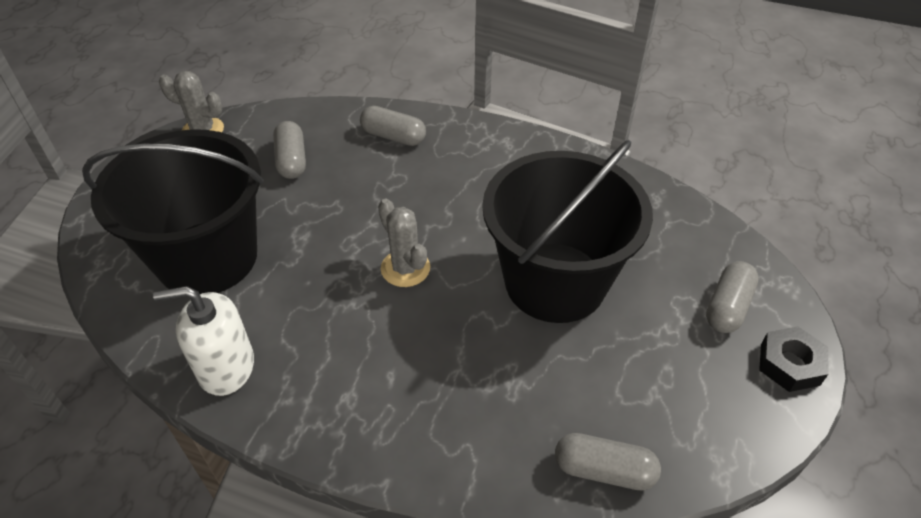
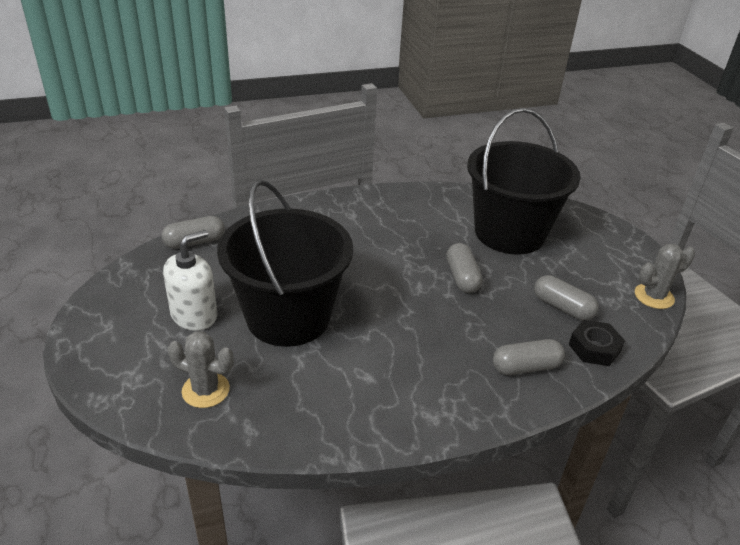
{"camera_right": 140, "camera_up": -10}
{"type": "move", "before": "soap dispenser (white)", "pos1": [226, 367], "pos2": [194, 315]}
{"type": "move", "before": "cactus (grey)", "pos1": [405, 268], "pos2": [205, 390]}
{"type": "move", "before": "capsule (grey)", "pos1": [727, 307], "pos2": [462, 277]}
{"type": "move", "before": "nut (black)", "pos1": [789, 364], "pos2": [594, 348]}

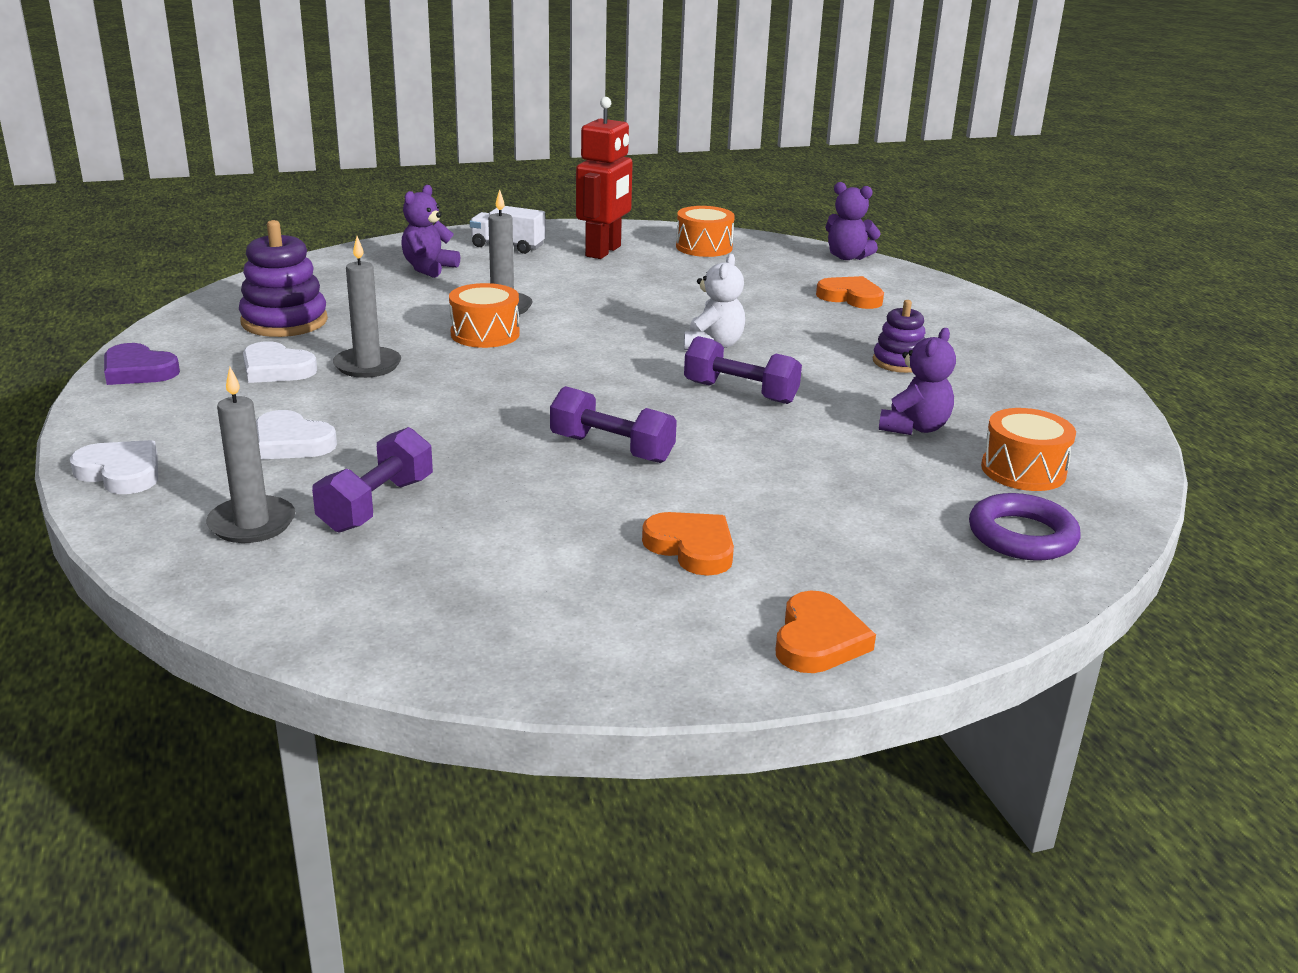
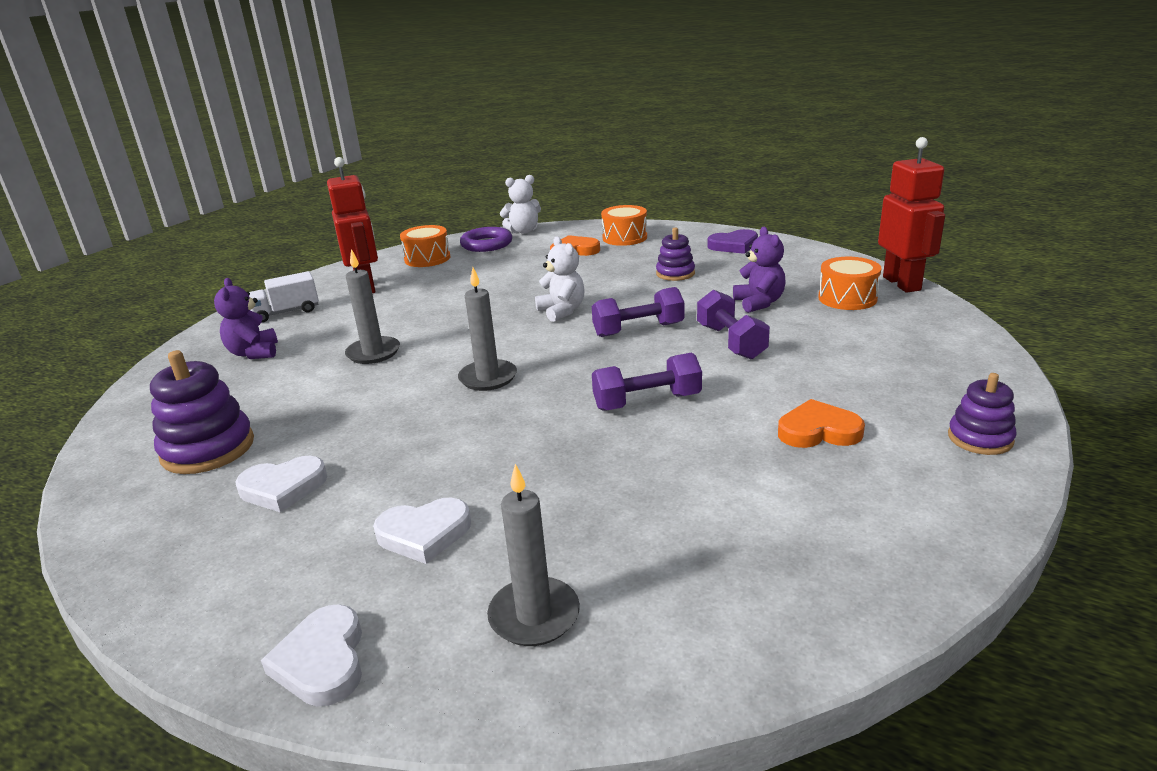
{"camera_right": -40, "camera_up": 0}
{"type": "insert", "after": "robot (red)", "pos2": [902, 283]}
{"type": "move", "before": "heart (purple)", "pos1": [138, 371], "pos2": [734, 245]}
{"type": "move", "before": "dumbbell (purple)", "pos1": [377, 505], "pos2": [731, 342]}
{"type": "move", "before": "candle (grey)", "pos1": [367, 365], "pos2": [488, 378]}
{"type": "move", "before": "drum (orange)", "pos1": [485, 334], "pos2": [624, 238]}
{"type": "move", "before": "ring (purple)", "pos1": [1022, 536], "pos2": [486, 244]}
{"type": "replace", "before": "heart (orange)", "after": "stacking toy (purple)", "pos1": [818, 640], "pos2": [980, 438]}
{"type": "recolor", "before": "teddy bear (purple)", "after": "teddy bear (white)", "pos1": [847, 257], "pos2": [523, 231]}
{"type": "rotate", "before": "heart (white)", "pos1": [121, 472], "pos2": [322, 661], "turn": -90}

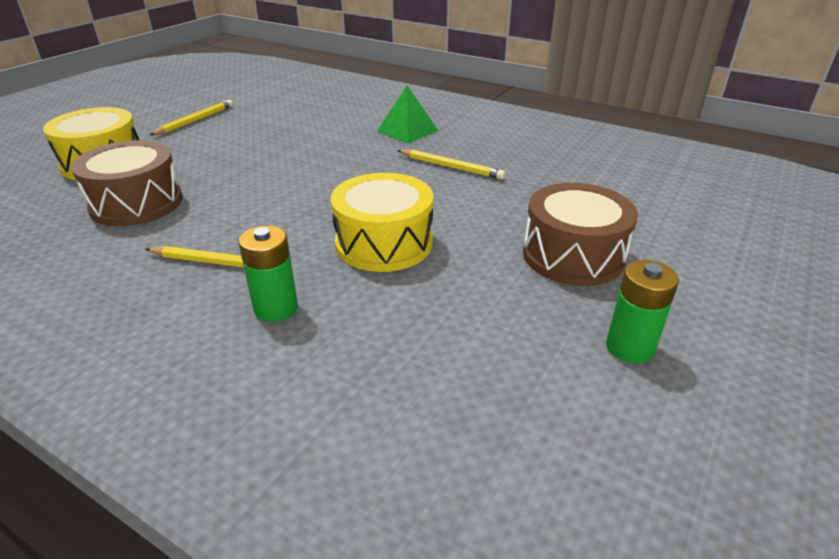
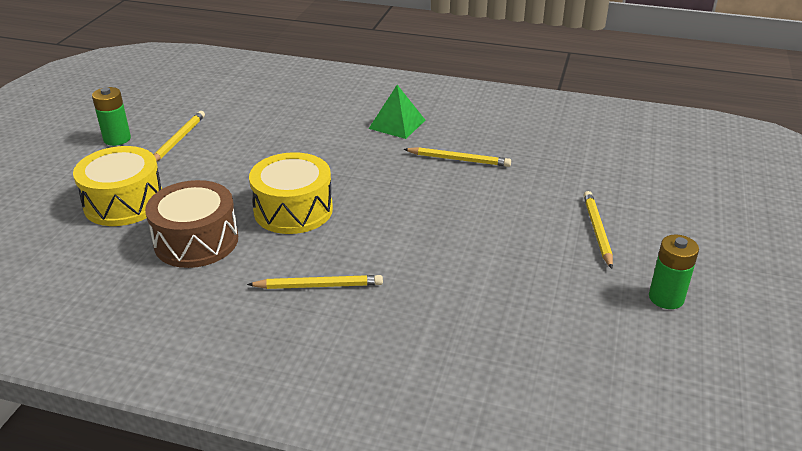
{"camera_right": -15, "camera_up": 0}
{"type": "move", "before": "battery (green)", "pos1": [276, 308], "pos2": [117, 139]}
{"type": "move", "before": "drum (yellow)", "pos1": [384, 243], "pos2": [293, 210]}
{"type": "replace", "before": "drum (brown)", "after": "pencil (yellow)", "pos1": [573, 255], "pos2": [597, 230]}

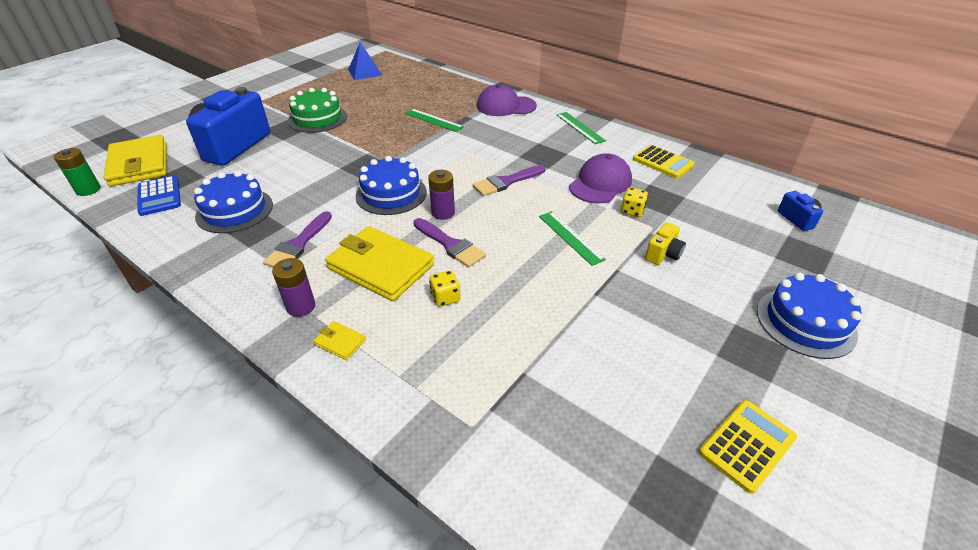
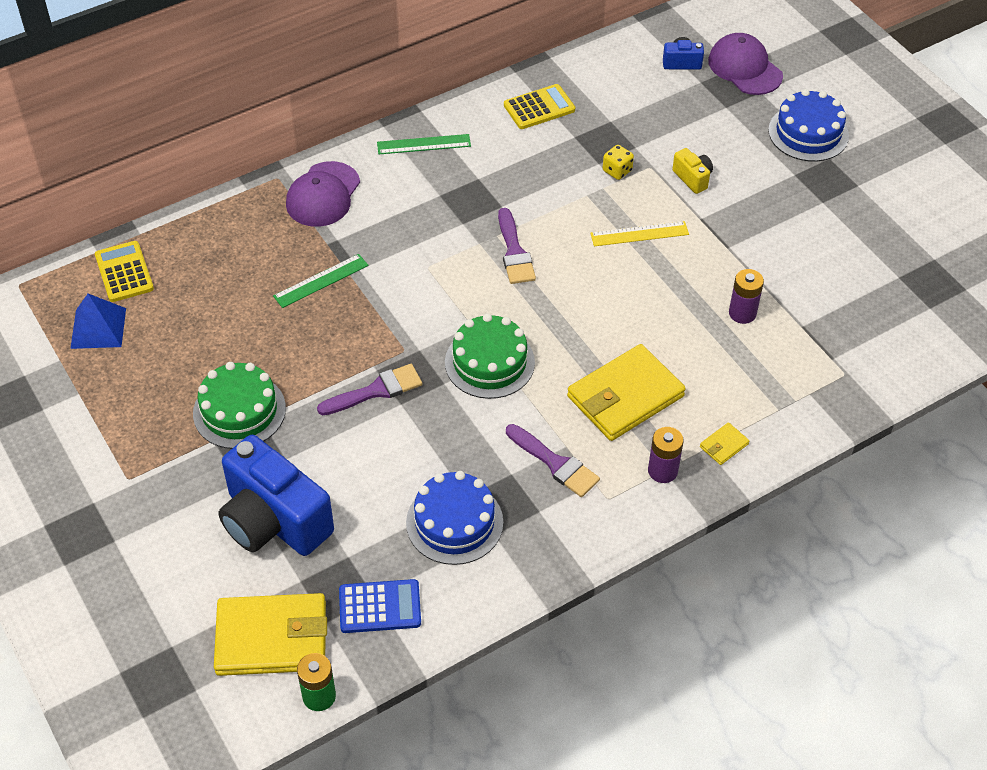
{"camera_right": -70, "camera_up": 10}
{"type": "delete", "before": "dice (yellow)", "pos1": [445, 298]}
{"type": "move", "before": "brush (purple)", "pos1": [450, 244], "pos2": [376, 391]}
{"type": "move", "before": "battery (purple)", "pos1": [443, 213], "pos2": [742, 313]}
{"type": "move", "before": "cap (purple)", "pos1": [600, 183], "pos2": [745, 68]}
{"type": "move", "before": "calculator (yellow)", "pos1": [747, 445], "pos2": [124, 272]}
{"type": "recolor", "before": "cake (blue)", "after": "cake (green)", "pos1": [391, 194], "pos2": [489, 362]}
{"type": "recolor", "before": "ruler (green)", "after": "ruler (yellow)", "pos1": [570, 237], "pos2": [639, 234]}

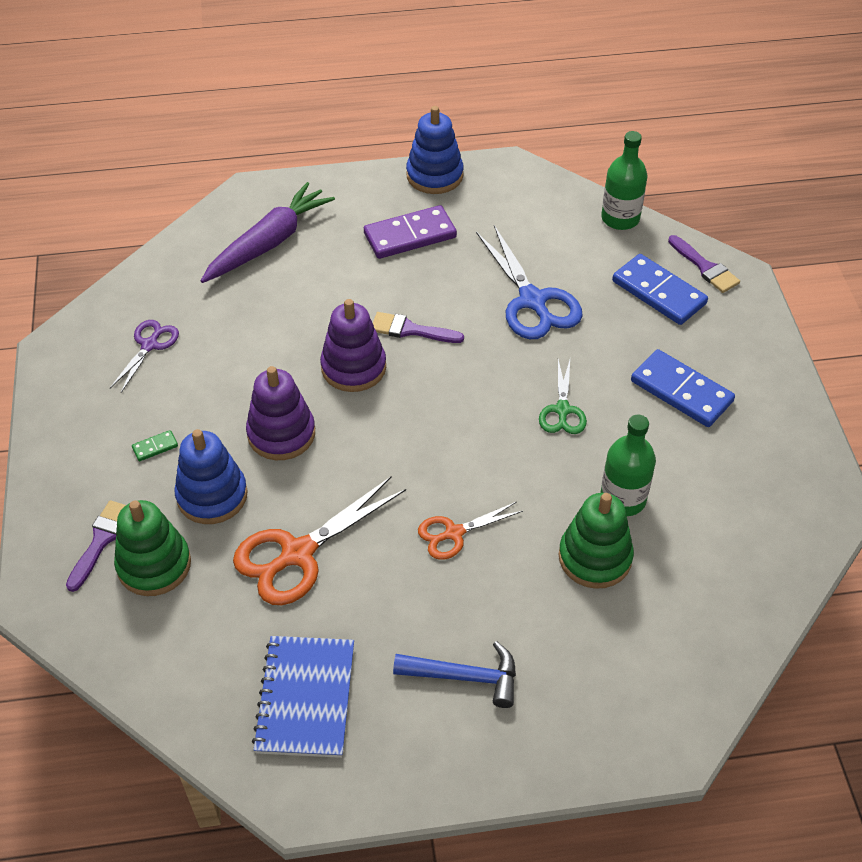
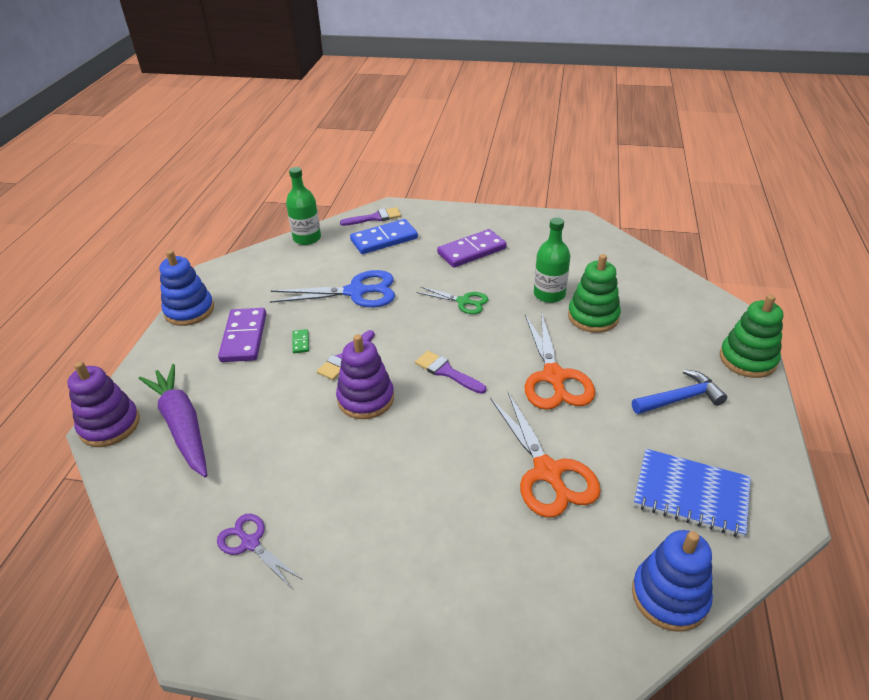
{"camera_right": -70, "camera_up": -10}
{"type": "move", "before": "brush (purple)", "pos1": [101, 540], "pos2": [447, 372]}
{"type": "move", "before": "stacking toy (green)", "pos1": [154, 565], "pos2": [747, 359]}
{"type": "move", "before": "domino (green)", "pos1": [155, 447], "pos2": [301, 342]}
{"type": "move", "before": "stacking toy (blue)", "pos1": [212, 495], "pos2": [669, 596]}
{"type": "move", "before": "stacking toy (purple)", "pos1": [281, 434], "pos2": [110, 425]}
{"type": "recolor", "before": "domino (blue)", "after": "domino (purple)", "pos1": [681, 391], "pos2": [471, 251]}
{"type": "rotate", "before": "hammer (blue)", "pos1": [465, 677], "pos2": [680, 398], "turn": 45}
{"type": "resize", "before": "scissors (orange)", "pos1": [454, 533], "pos2": [554, 377], "scale": 1.74}

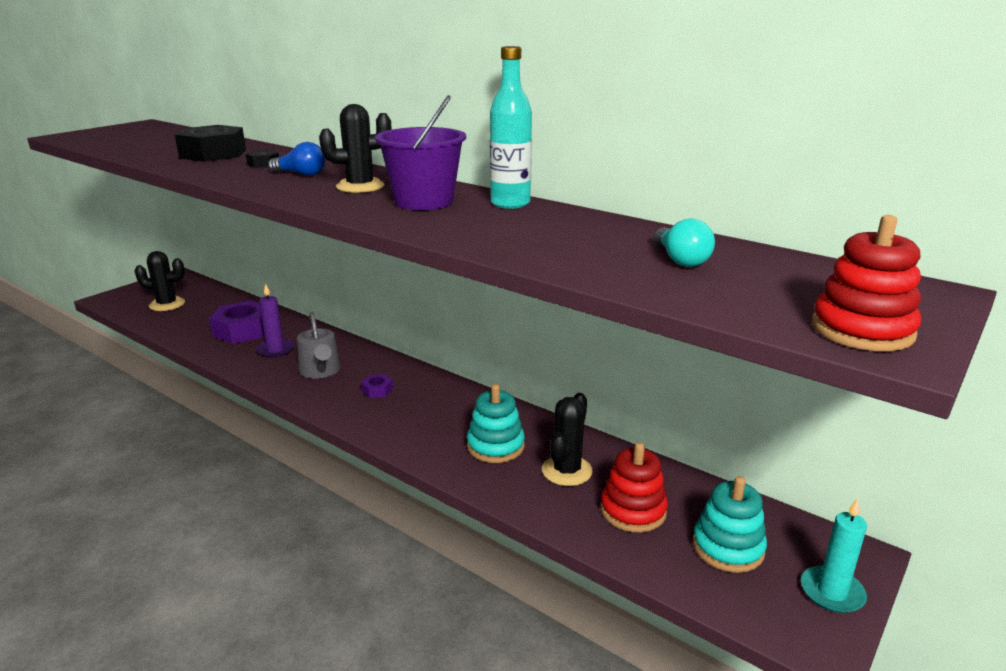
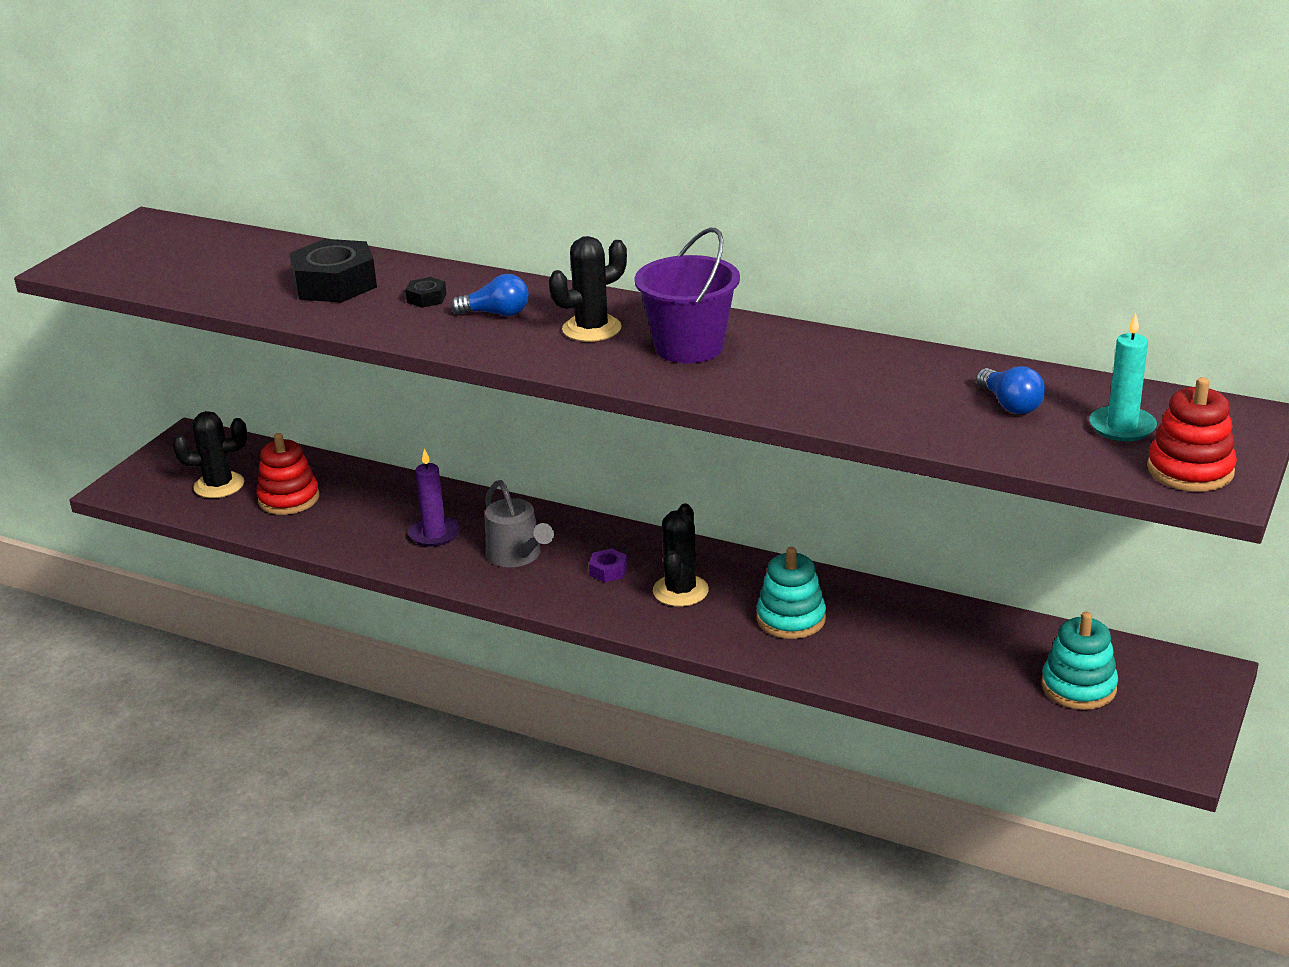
{"camera_right": -10, "camera_up": 5}
{"type": "delete", "before": "nut (purple)", "pos1": [243, 330]}
{"type": "delete", "before": "bottle (turquoise)", "pos1": [510, 203]}
{"type": "move", "before": "cactus (black)", "pos1": [566, 471], "pos2": [680, 591]}
{"type": "move", "before": "stacking toy (red)", "pos1": [633, 510], "pos2": [289, 499]}
{"type": "move", "before": "candle (turquoise)", "pos1": [832, 592], "pos2": [1122, 427]}
{"type": "recolor", "before": "light bulb (turquoise)", "after": "light bulb (blue)", "pos1": [680, 260], "pos2": [1010, 404]}

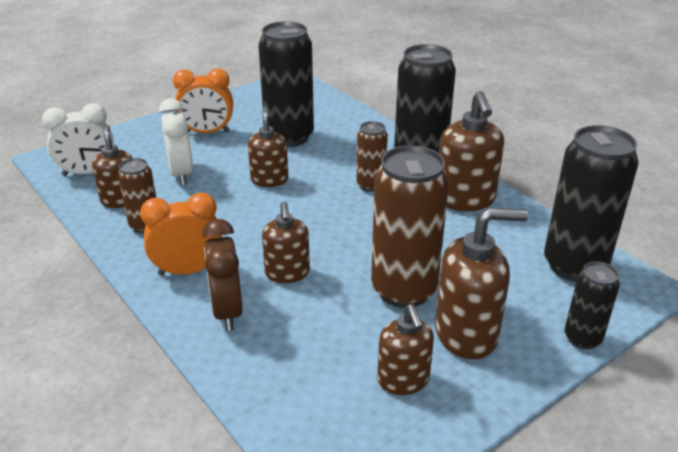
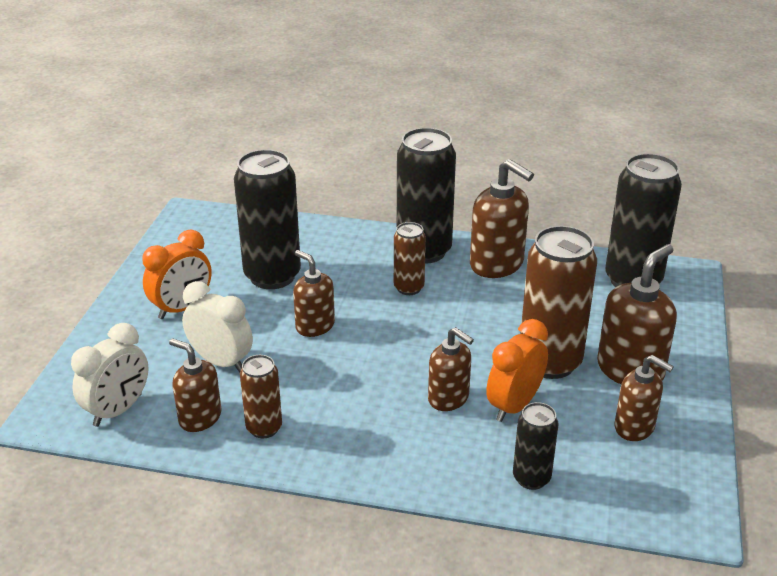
{"camera_right": -40, "camera_up": 0}
{"type": "delete", "before": "clock (brown)", "pos1": [227, 311]}
{"type": "move", "before": "clock (orange)", "pos1": [188, 270], "pos2": [514, 406]}
{"type": "move", "before": "can (black)", "pos1": [582, 338], "pos2": [531, 478]}

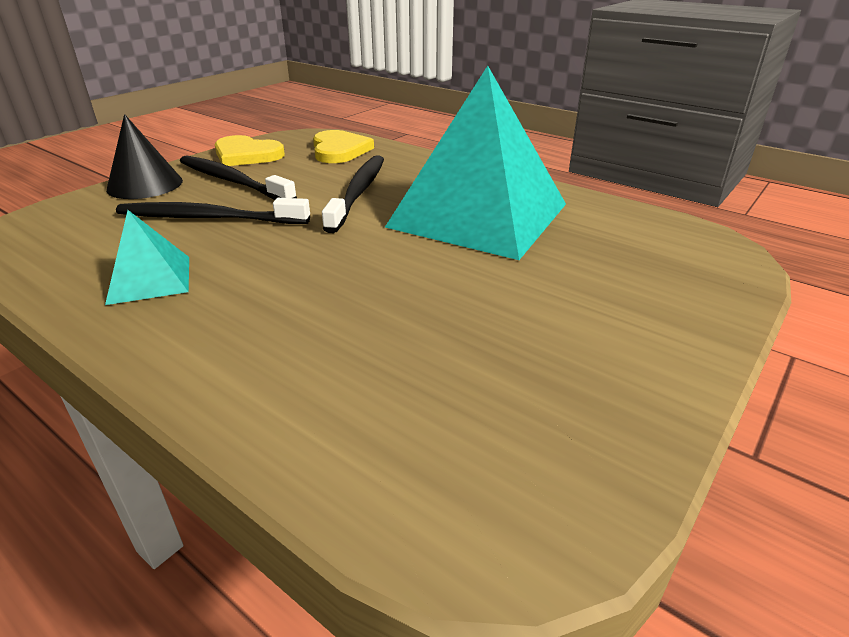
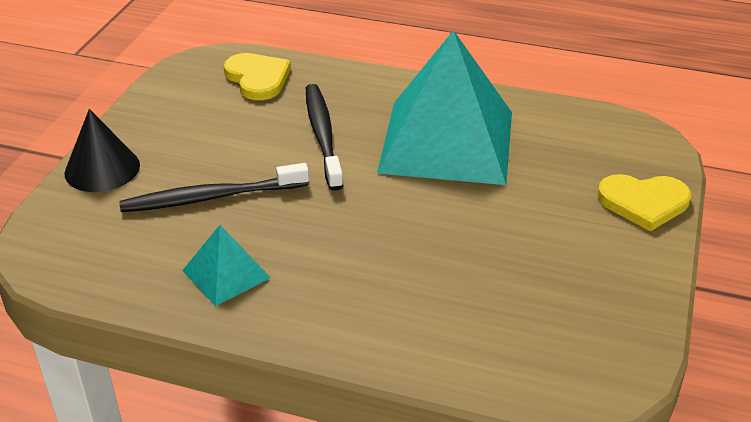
{"camera_right": -20, "camera_up": 5}
{"type": "delete", "before": "toothbrush (black)", "pos1": [232, 181]}
{"type": "move", "before": "heart (yellow)", "pos1": [246, 155], "pos2": [643, 202]}

